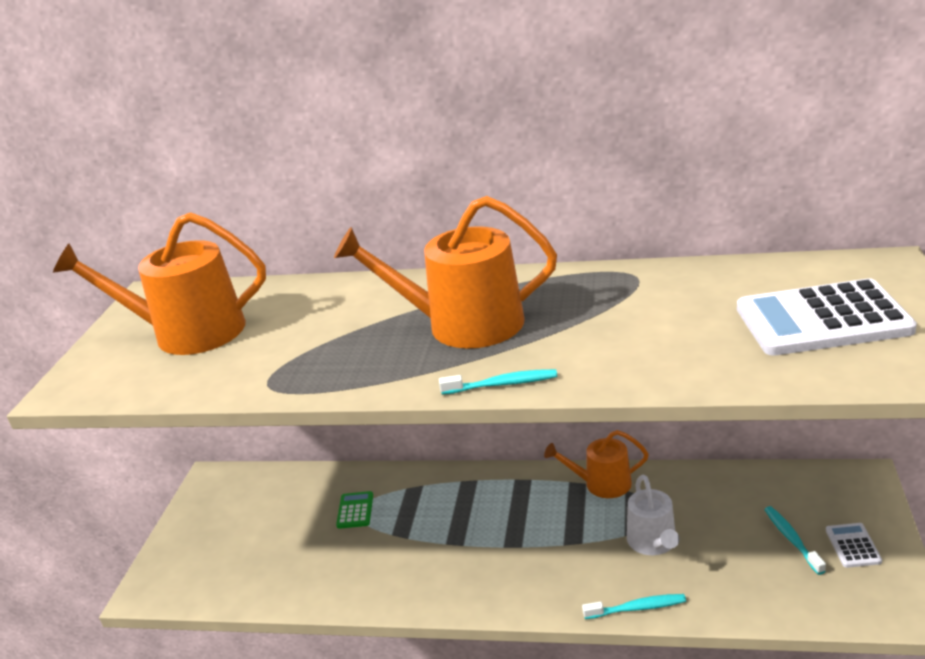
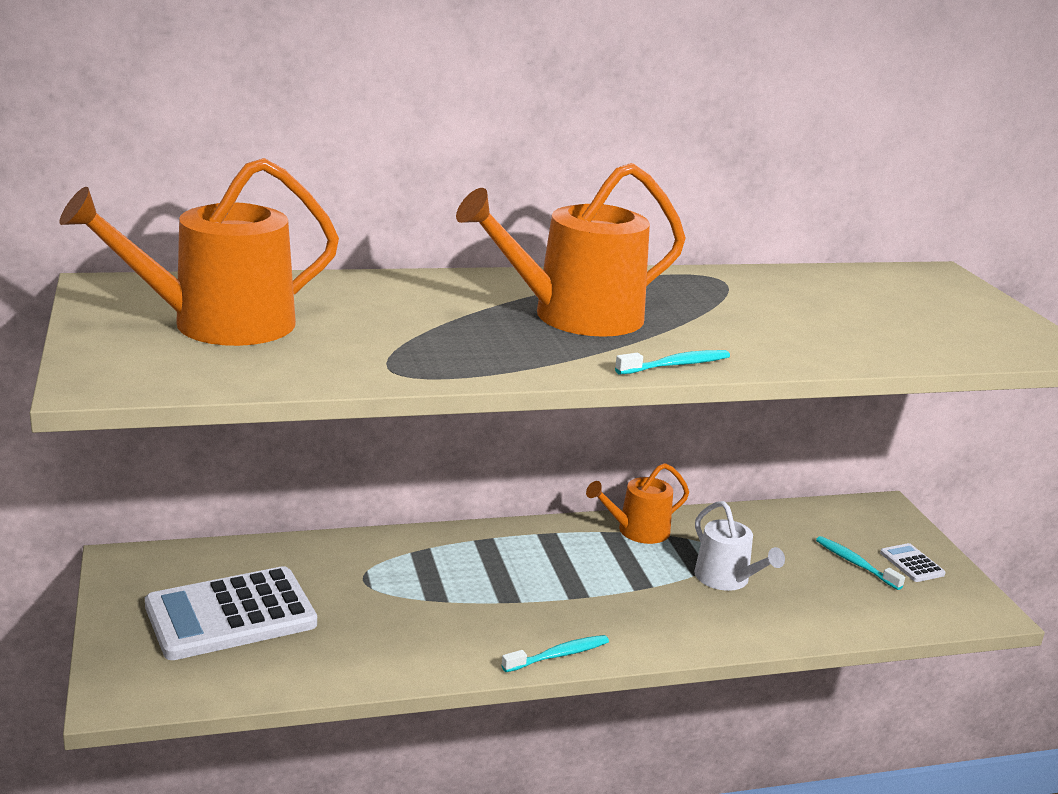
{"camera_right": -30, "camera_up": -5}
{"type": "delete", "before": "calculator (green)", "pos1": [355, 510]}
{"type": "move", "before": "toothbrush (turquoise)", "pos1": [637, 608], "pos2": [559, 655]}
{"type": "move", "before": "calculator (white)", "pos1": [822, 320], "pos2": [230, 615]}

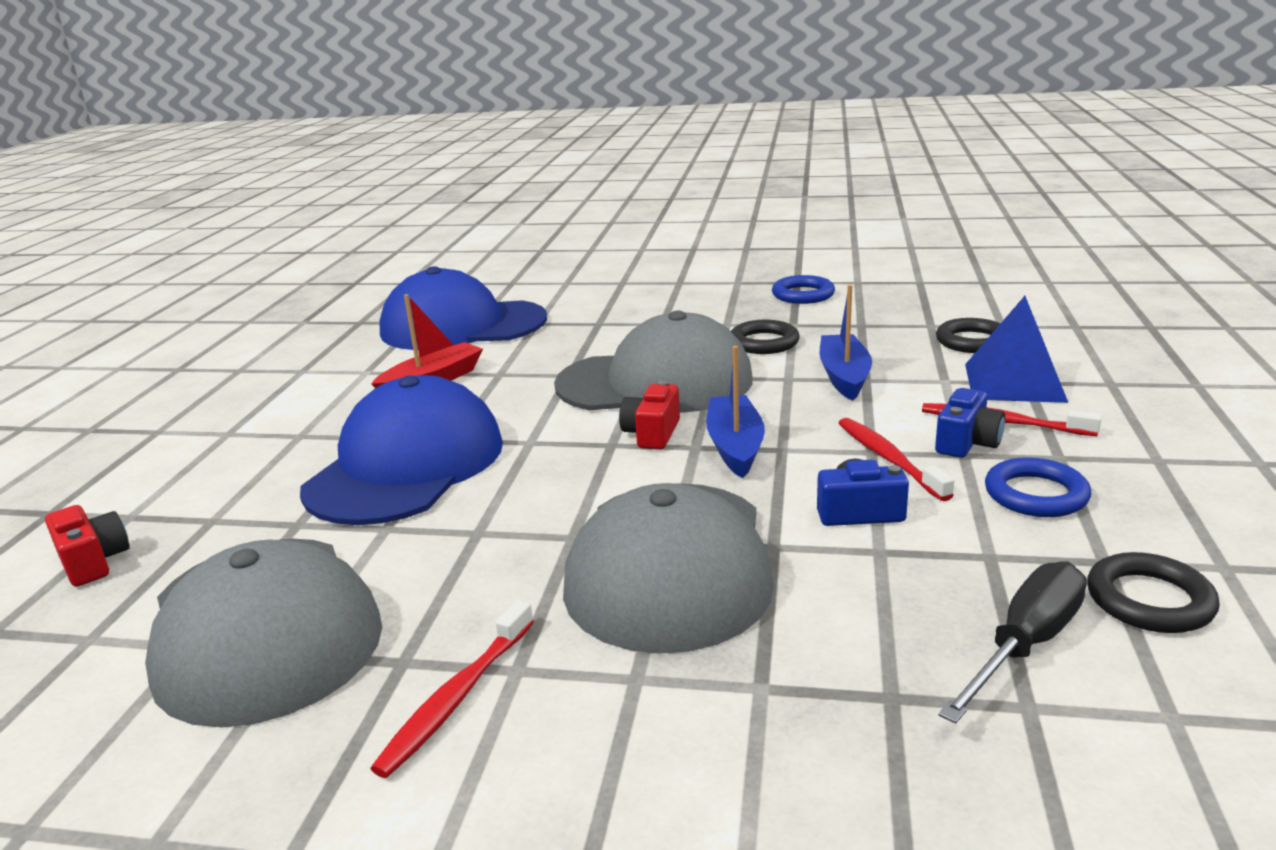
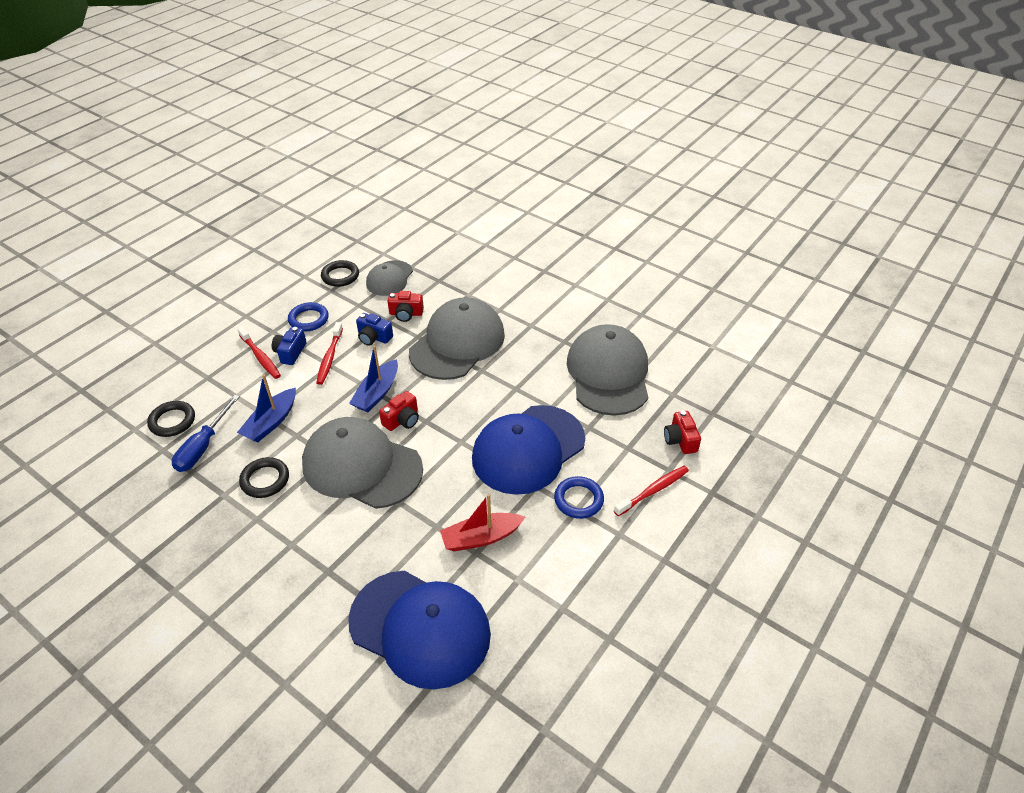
{"camera_right": -155, "camera_up": 20}
{"type": "delete", "before": "pyramid (blue)", "pos1": [1014, 382]}
{"type": "insert", "after": "screwdriver (blue)", "pos2": [203, 447]}
{"type": "insert", "after": "camera (red)", "pos2": [406, 314]}
{"type": "move", "before": "toothbrush (red)", "pos1": [456, 698], "pos2": [653, 490]}
{"type": "move", "before": "ring (blue)", "pos1": [803, 295], "pos2": [578, 500]}
{"type": "replace", "before": "screwdriver (black)", "after": "cap (grey)", "pos1": [1025, 645], "pos2": [389, 278]}
{"type": "rotate", "before": "camera (blue)", "pos1": [967, 443], "pos2": [290, 352], "turn": -45}

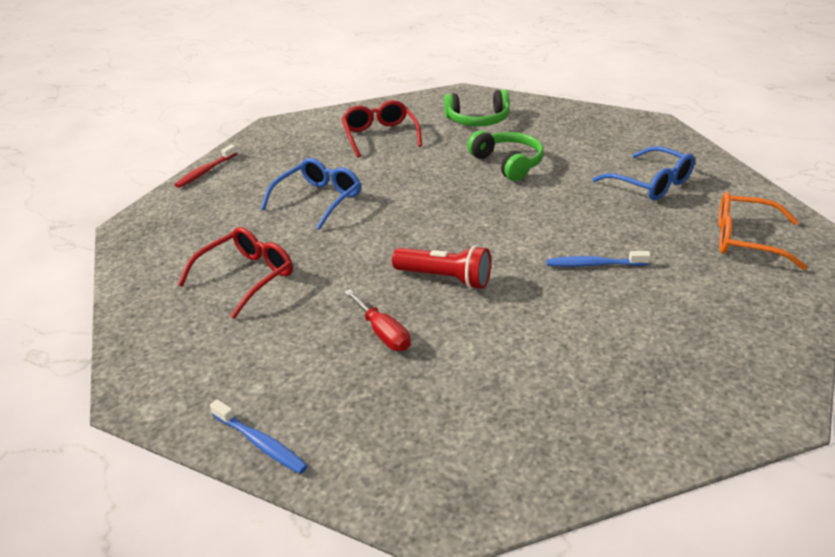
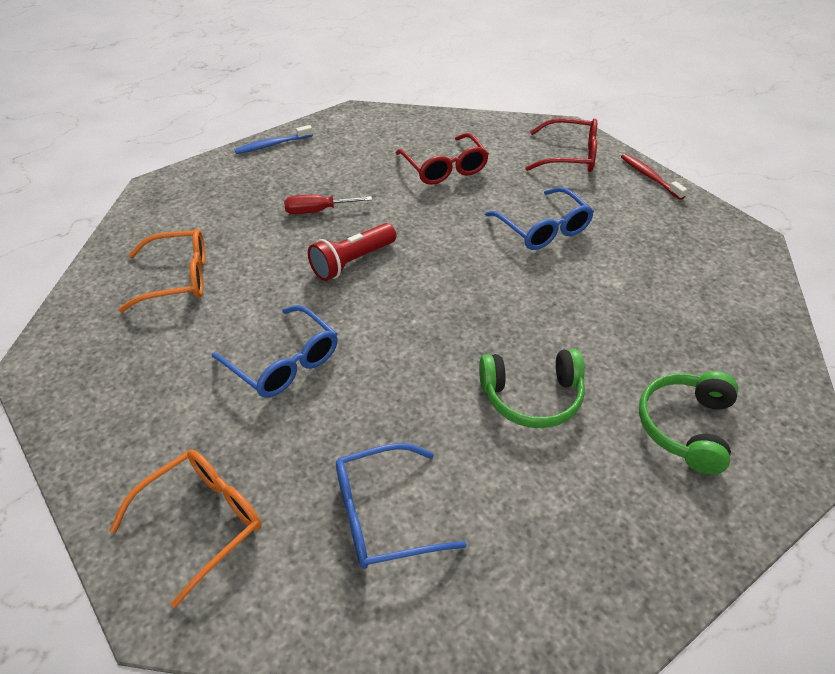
{"camera_right": 115, "camera_up": 10}
{"type": "insert", "after": "glasses (orange)", "pos2": [178, 278]}
{"type": "move", "before": "glasses (red)", "pos1": [380, 136], "pos2": [570, 156]}
{"type": "replace", "before": "toothbrush (blue)", "after": "glasses (blue)", "pos1": [594, 264], "pos2": [284, 363]}

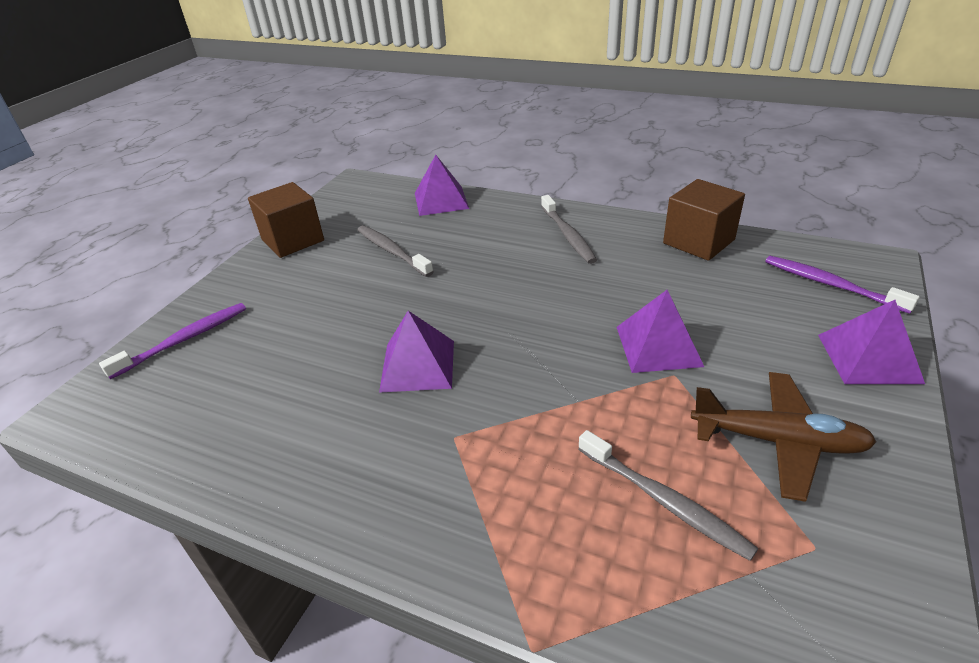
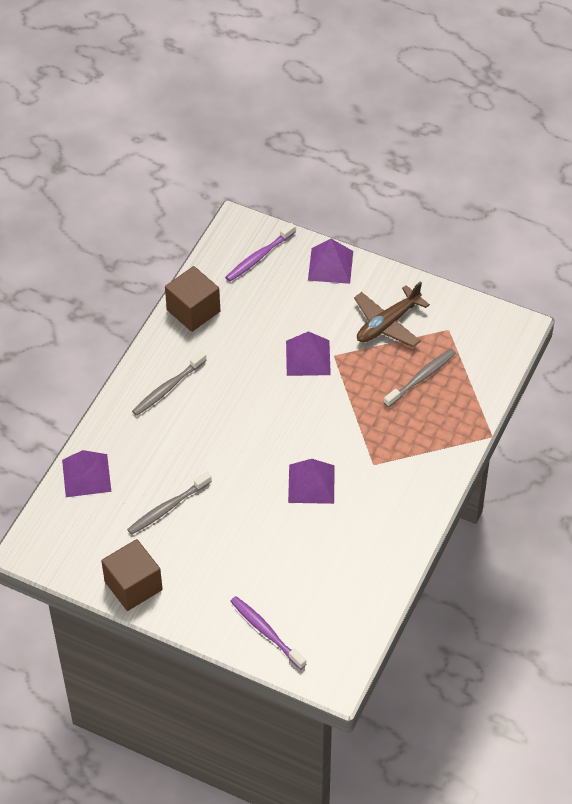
{"camera_right": -90, "camera_up": 15}
{"type": "rotate", "before": "toothbrush (grey)", "pos1": [568, 235], "pos2": [167, 388], "turn": 150}
{"type": "rotate", "before": "plane (brown)", "pos1": [778, 441], "pos2": [387, 324], "turn": -150}

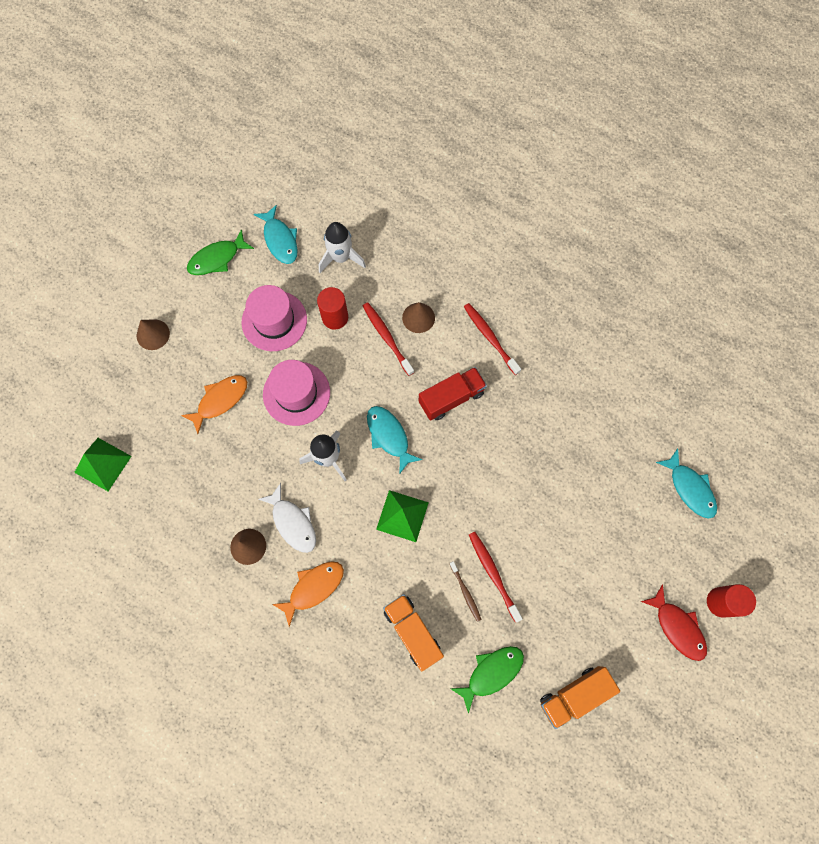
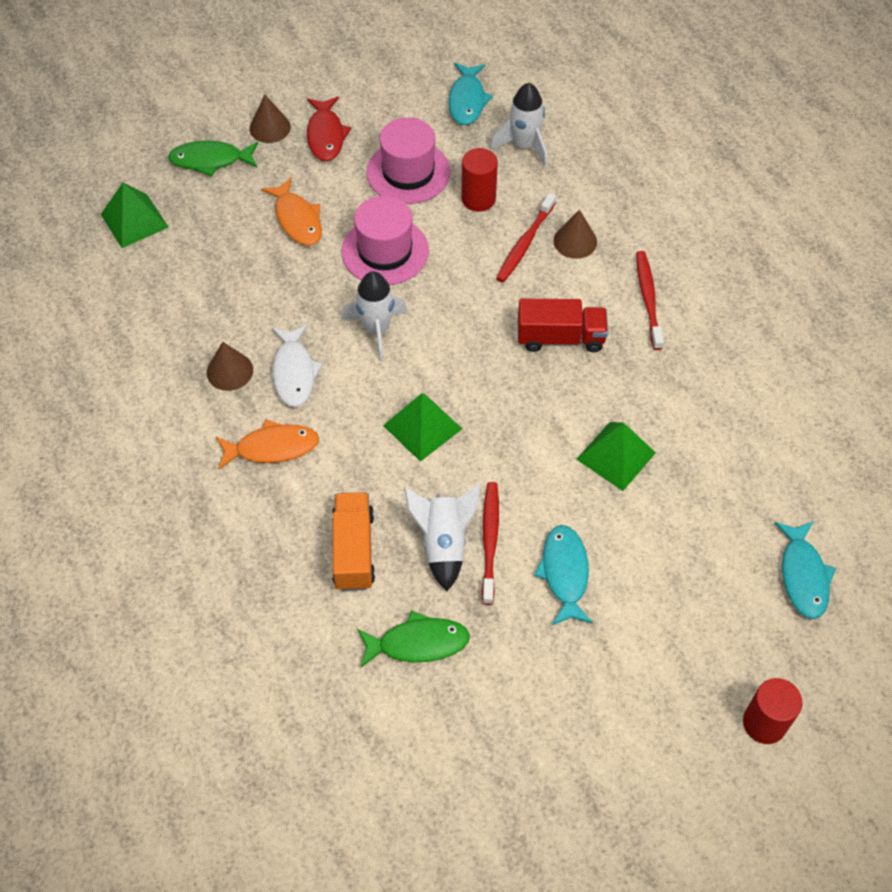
{"camera_right": 30, "camera_up": -15}
{"type": "delete", "before": "truck (orange)", "pos1": [574, 695]}
{"type": "insert", "after": "pyramid (green)", "pos2": [616, 456]}
{"type": "move", "before": "fish (green)", "pos1": [217, 259], "pos2": [210, 160]}
{"type": "move", "before": "fish (turquoise)", "pos1": [389, 436], "pos2": [564, 573]}
{"type": "move", "before": "fish (red)", "pos1": [677, 627], "pos2": [326, 135]}
{"type": "replace", "before": "toothbrush (brown)", "after": "rocket (white)", "pos1": [465, 593], "pos2": [443, 543]}
{"type": "rotate", "before": "fish (orange)", "pos1": [220, 400], "pos2": [297, 219], "turn": 75}
{"type": "rotate", "before": "toothbrush (red)", "pos1": [386, 337], "pos2": [524, 244], "turn": -150}

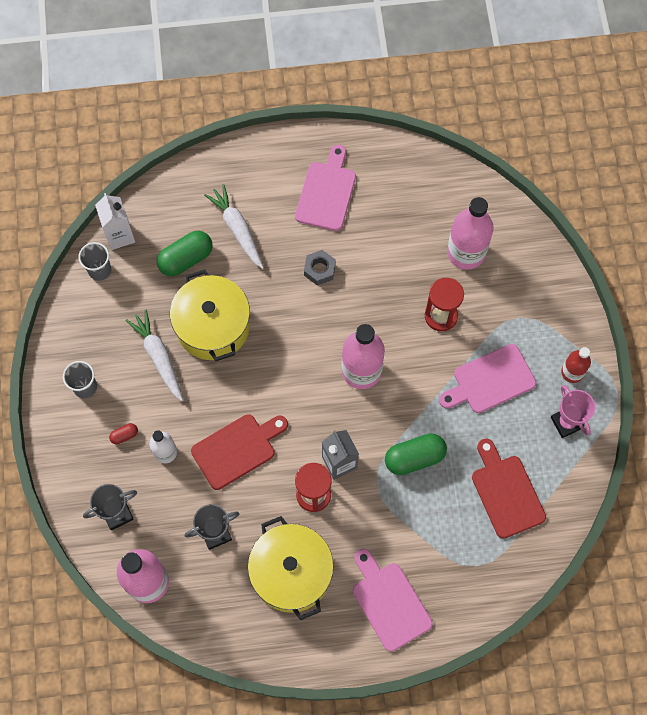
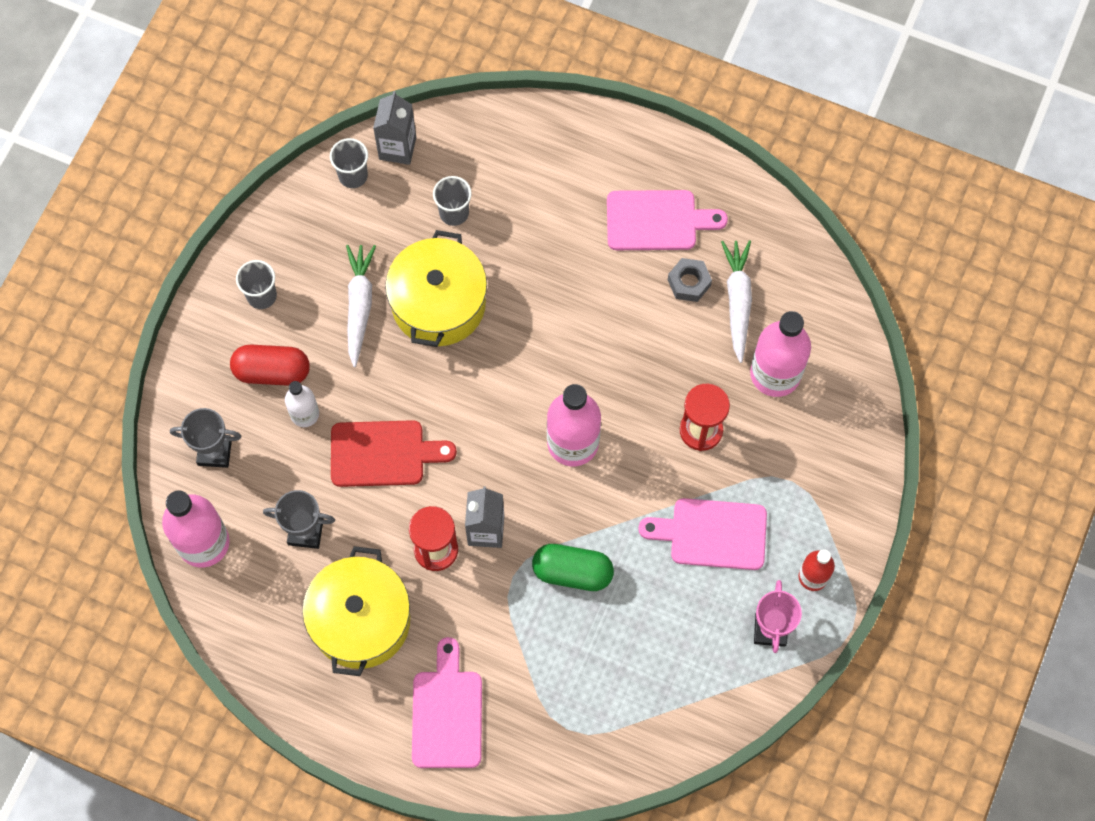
{"camera_right": 30, "camera_up": 0}
{"type": "delete", "before": "cutting board (red)", "pos1": [506, 492]}
{"type": "move", "before": "carrot (white)", "pos1": [237, 229], "pos2": [737, 301]}
{"type": "move", "before": "nut (grey)", "pos1": [319, 270], "pos2": [689, 283]}
{"type": "replace", "before": "capsule (green)", "after": "cup (grey)", "pos1": [186, 259], "pos2": [454, 213]}
{"type": "recolor", "before": "carton (white)", "after": "carton (grey)", "pos1": [120, 235], "pos2": [397, 148]}
{"type": "rotate", "before": "cutting board (pink)", "pos1": [326, 192], "pos2": [657, 220], "turn": 45}
{"type": "resize", "before": "capsule (red)", "pos1": [124, 435], "pos2": [272, 371], "scale": 2.12}

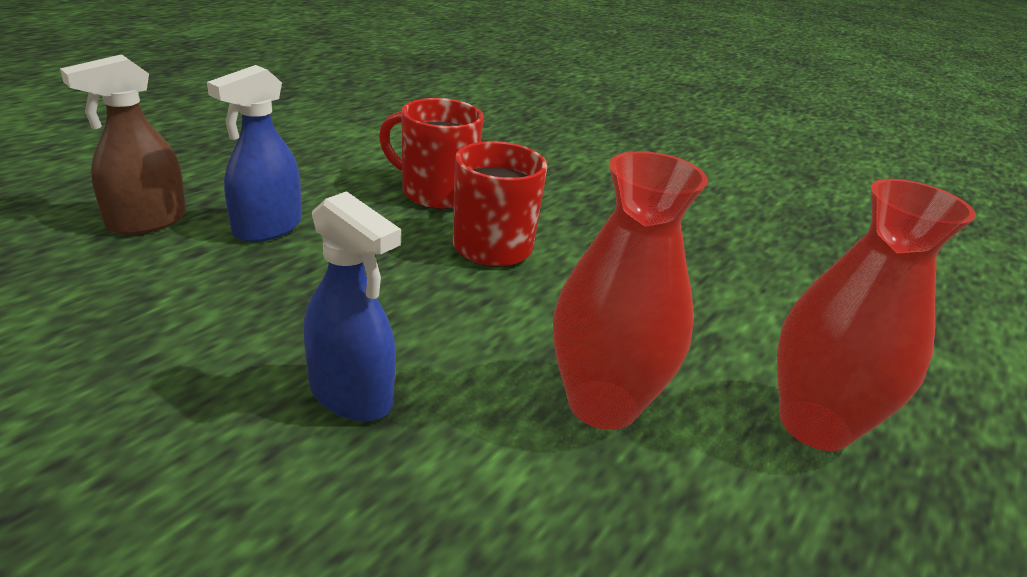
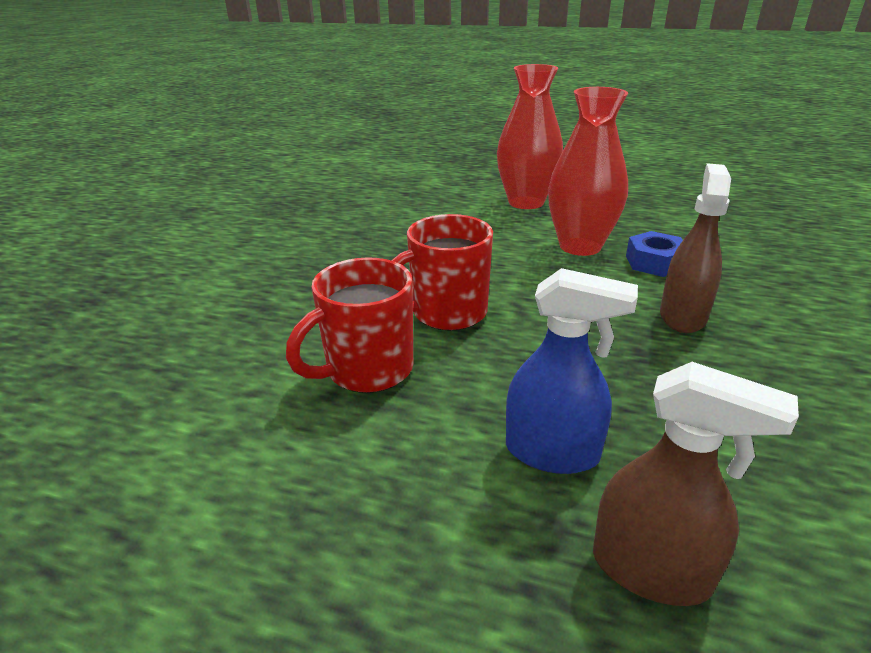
{"camera_right": -105, "camera_up": 0}
{"type": "insert", "after": "nut (blue)", "pos2": [654, 262]}
{"type": "recolor", "before": "spray bottle (blue)", "after": "spray bottle (brown)", "pos1": [351, 395], "pos2": [682, 316]}
{"type": "rotate", "before": "mug (red)", "pos1": [435, 193], "pos2": [367, 370], "turn": 45}

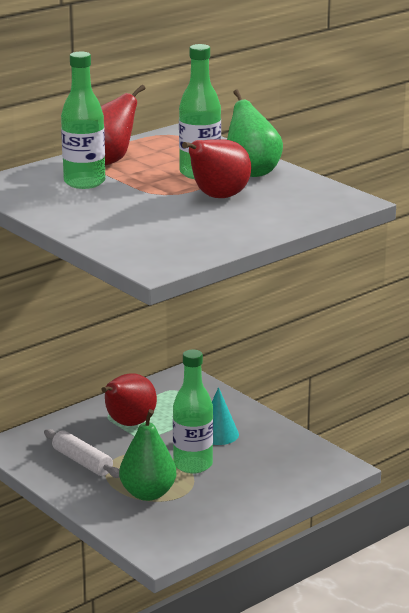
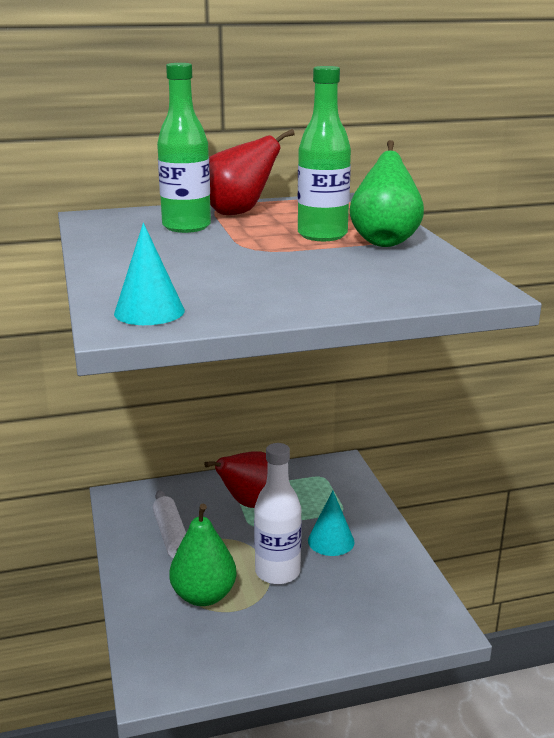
{"camera_right": 25, "camera_up": 0}
{"type": "delete", "before": "pear (red)", "pos1": [218, 197]}
{"type": "insert", "after": "cone (turquoise)", "pos2": [149, 312]}
{"type": "recolor", "before": "bottle (green)", "after": "bottle (white)", "pos1": [193, 465], "pos2": [277, 572]}

